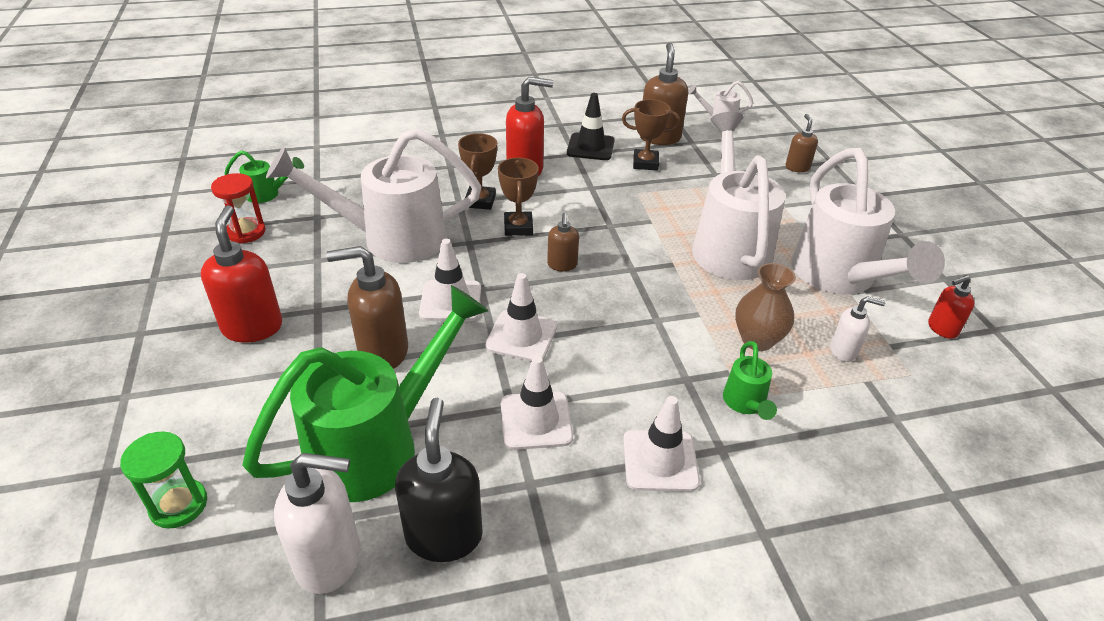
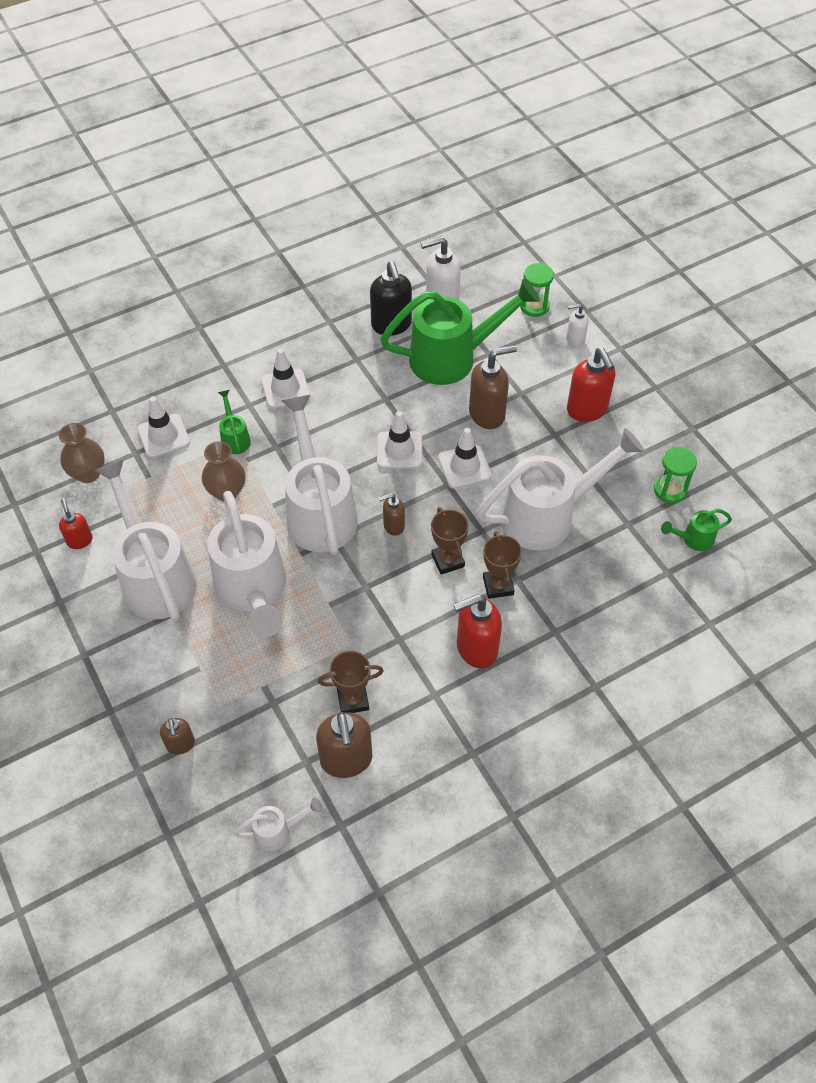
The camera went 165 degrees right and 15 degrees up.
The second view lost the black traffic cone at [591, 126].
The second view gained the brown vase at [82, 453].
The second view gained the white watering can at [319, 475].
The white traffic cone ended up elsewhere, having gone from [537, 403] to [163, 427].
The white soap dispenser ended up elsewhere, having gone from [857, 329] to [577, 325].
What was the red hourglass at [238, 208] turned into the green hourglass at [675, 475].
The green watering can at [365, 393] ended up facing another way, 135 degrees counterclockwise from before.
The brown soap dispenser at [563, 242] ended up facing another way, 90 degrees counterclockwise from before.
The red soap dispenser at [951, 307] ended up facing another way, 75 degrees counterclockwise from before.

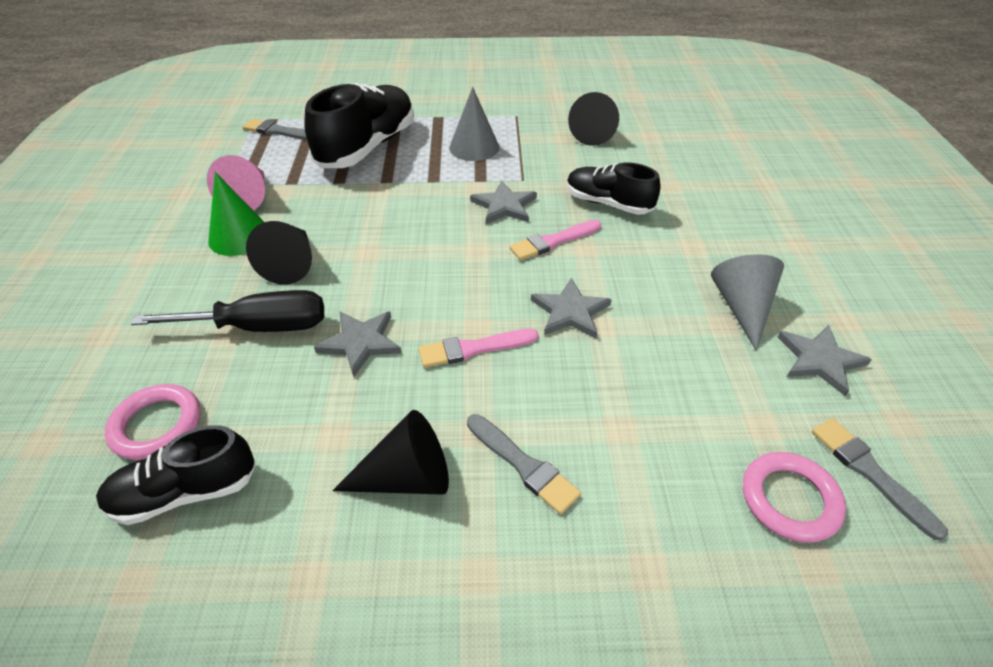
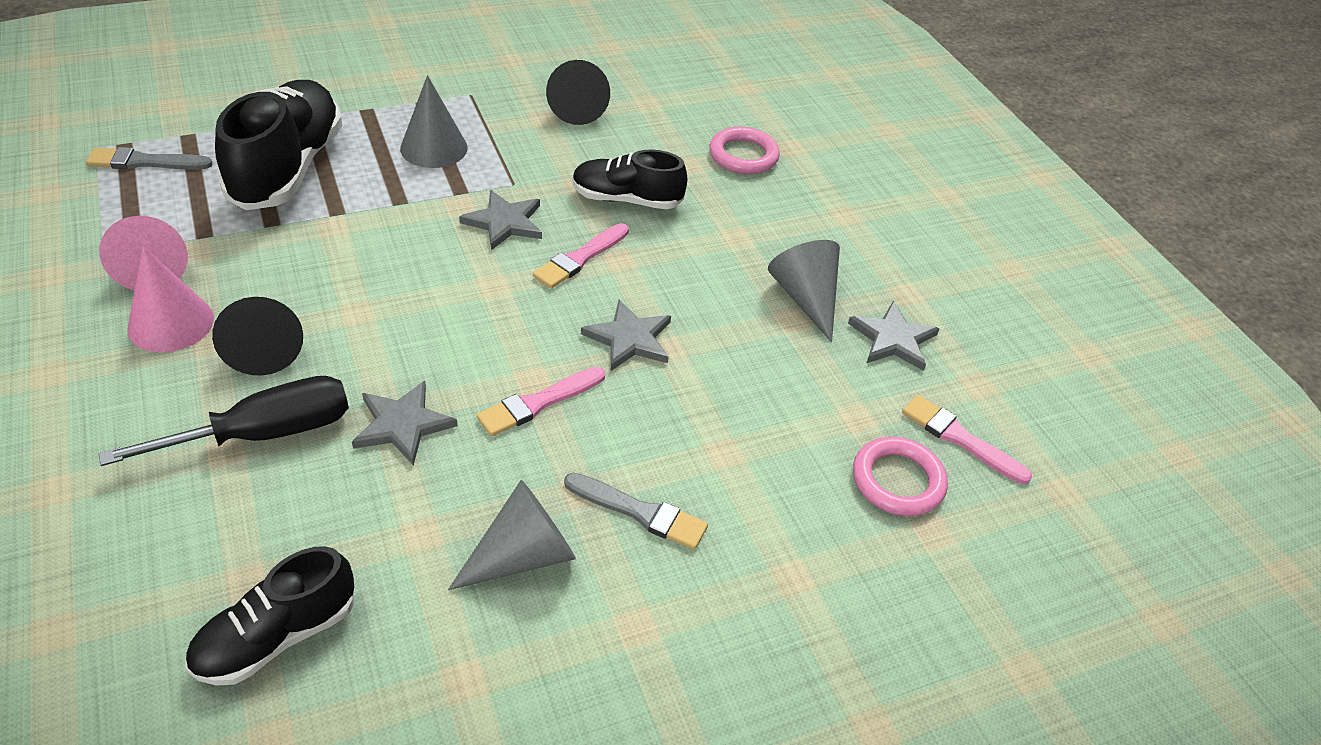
The camera went 25 degrees left and 0 degrees up.
The pink ring ended up elsewhere, having gone from [153, 422] to [744, 150].
What was the green cone at [236, 214] turned into the pink cone at [170, 299].
What was the black cone at [390, 452] turned into the grey cone at [512, 535].
What was the grey brush at [880, 479] turned into the pink brush at [967, 439].

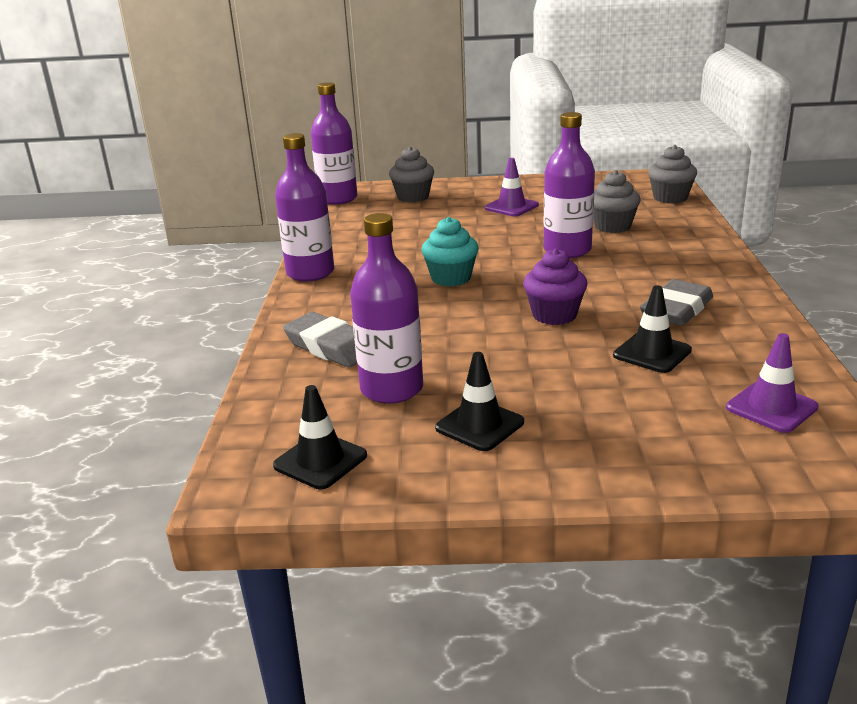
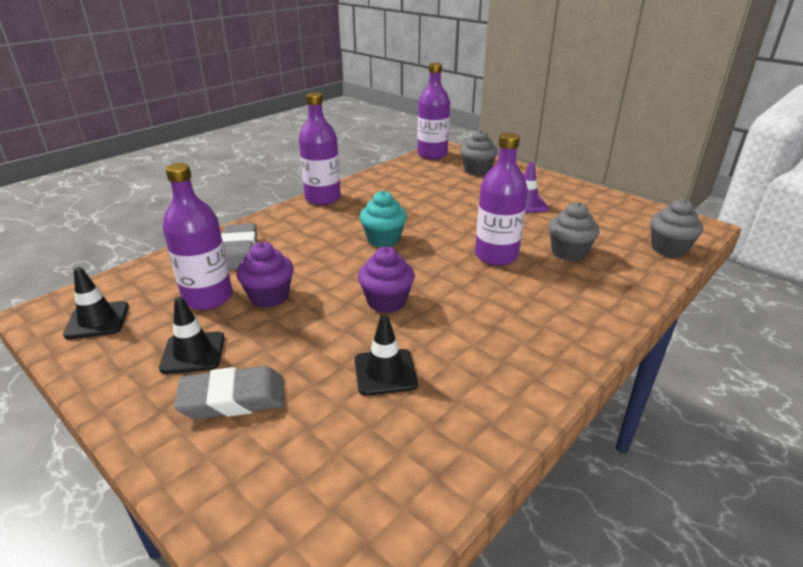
The camera went 40 degrees right and 5 degrees up.
The second view lost the purple traffic cone at [772, 383].
The second view gained the purple cupcake at [265, 275].
The grey eraser ended up elsewhere, having gone from [676, 302] to [229, 392].

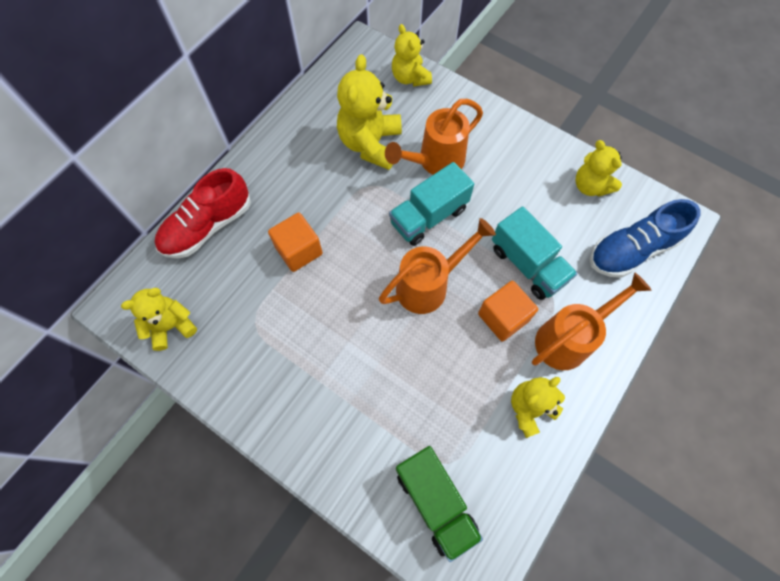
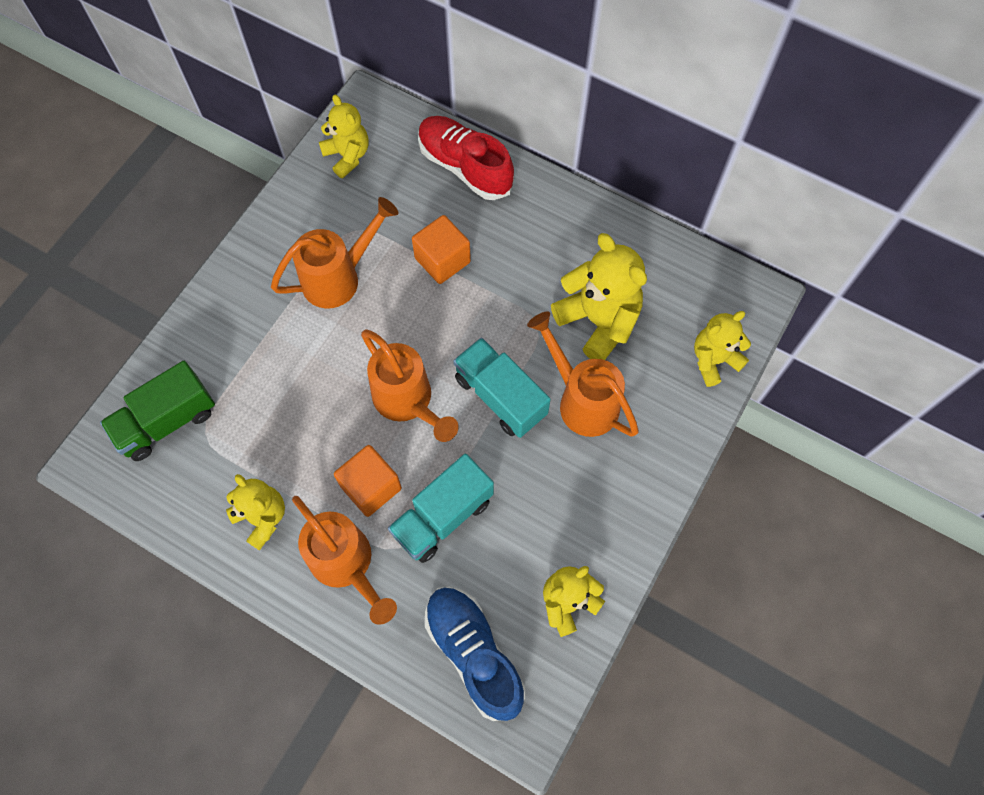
The camera went 85 degrees right and 0 degrees up.
The second view gained the orange watering can at [335, 252].
The yellow teddy bear at [369, 112] ended up facing another way, 45 degrees clockwise from before.

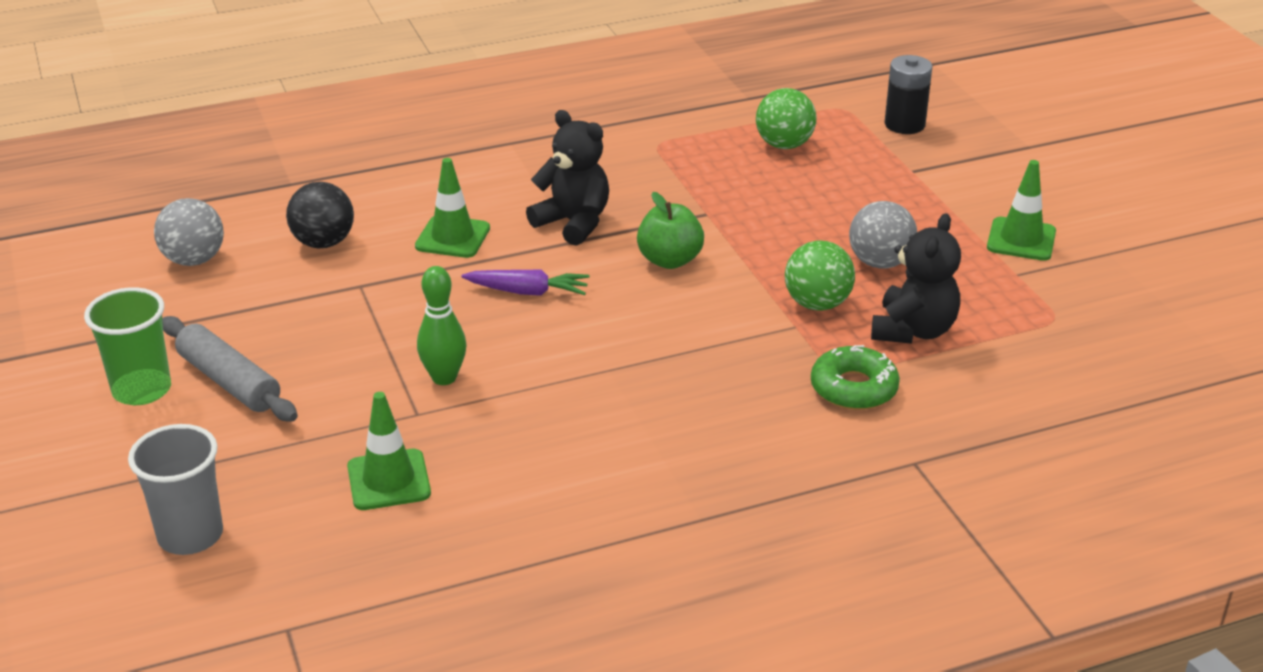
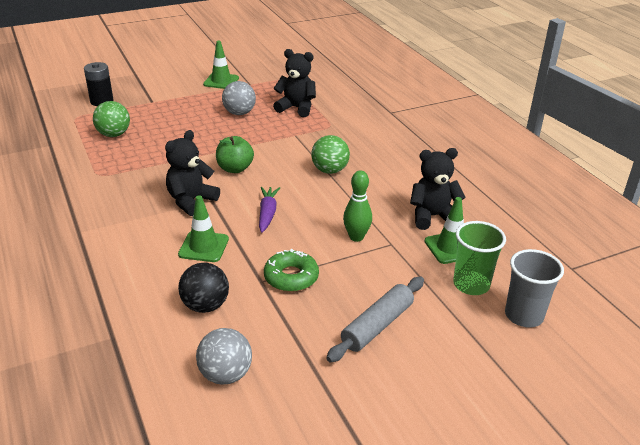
The camera went 95 degrees left and 0 degrees up.
The second view gained the black teddy bear at [438, 189].
The green cup ended up elsewhere, having gone from [127, 346] to [479, 258].
The green ball ended up elsewhere, having gone from [820, 275] to [330, 154].
The green donut ended up elsewhere, having gone from [855, 377] to [291, 270].

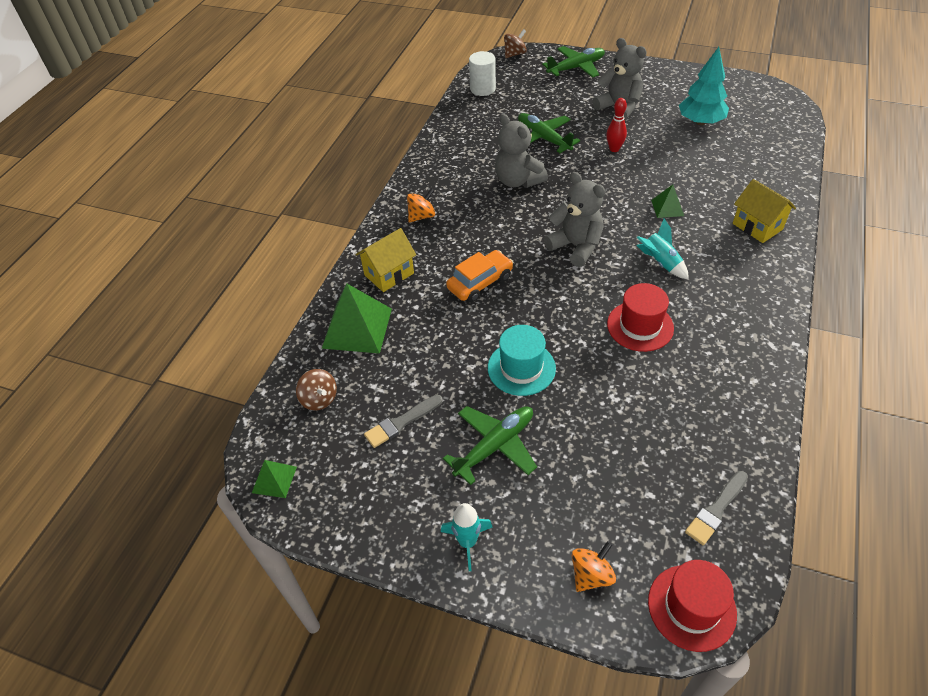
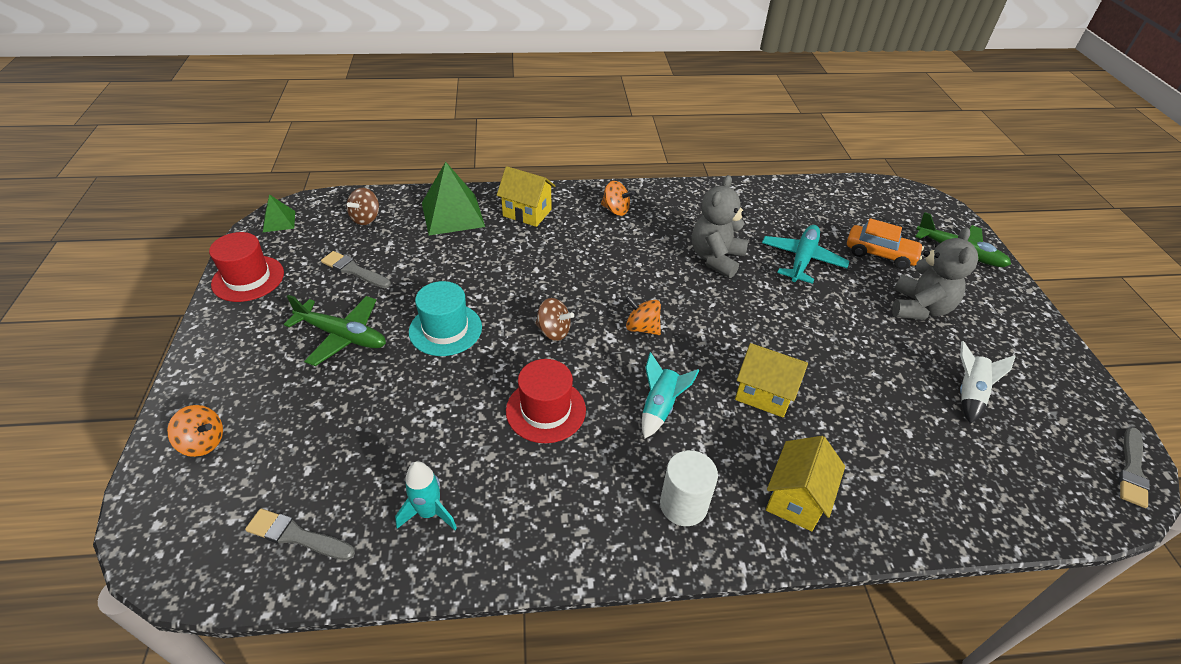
The camera went 60 degrees right and 5 degrees down.
The second view lost the red bowling pin at [616, 125].
The second view gained the grey brush at [1134, 467].
The turquoise rocket ended up elsewhere, having gone from [466, 537] to [426, 495].
The orange car ended up elsewhere, having gone from [479, 276] to [885, 243].
The white cylinder ended up elsewhere, having gone from [482, 73] to [689, 488].
The brown spinning top ended up elsewhere, having gone from [515, 43] to [554, 319].
The red hat ended up elsewhere, having gone from [692, 606] to [246, 267].
Where the grey teddy bear stood at [575, 219], the orange spinning top came to stand at [643, 315].
Where the green pyramid stood at [667, 201], the yellow house came to stand at [771, 380].
Where the turquoise tree stood at [704, 86], the white rocket came to stand at [988, 382].
What was the green plane at [549, 133] turned into the turquoise plane at [806, 254].

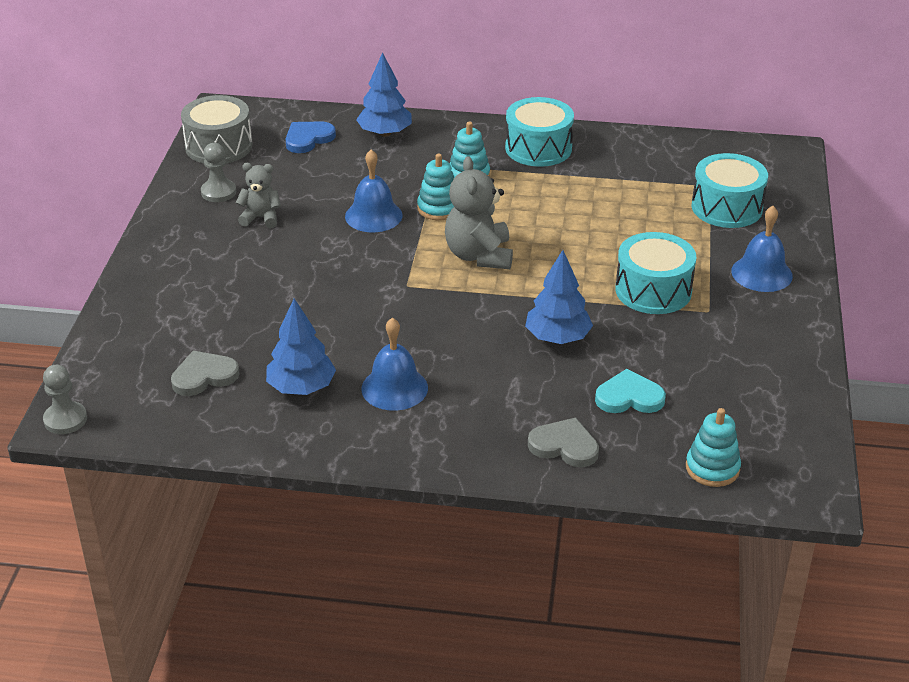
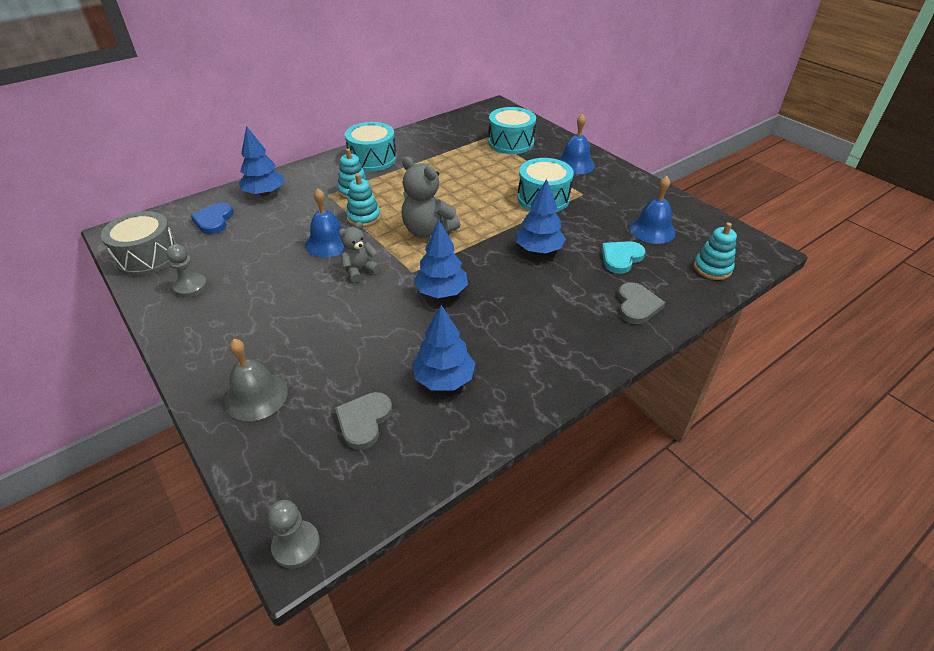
The camera went 45 degrees left and 5 degrees up.
The second view gained the grey bell at [256, 380].
The second view gained the blue tree at [440, 259].
The grey teddy bear ended up elsewhere, having gone from [258, 195] to [359, 252].
The blue bell ended up elsewhere, having gone from [394, 364] to [652, 210].
The grey heart at [563, 442] ended up facing another way, 120 degrees clockwise from before.

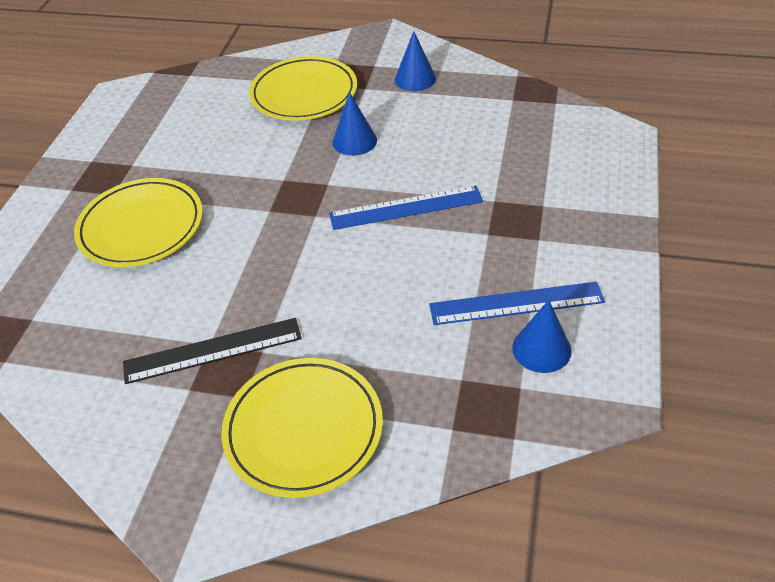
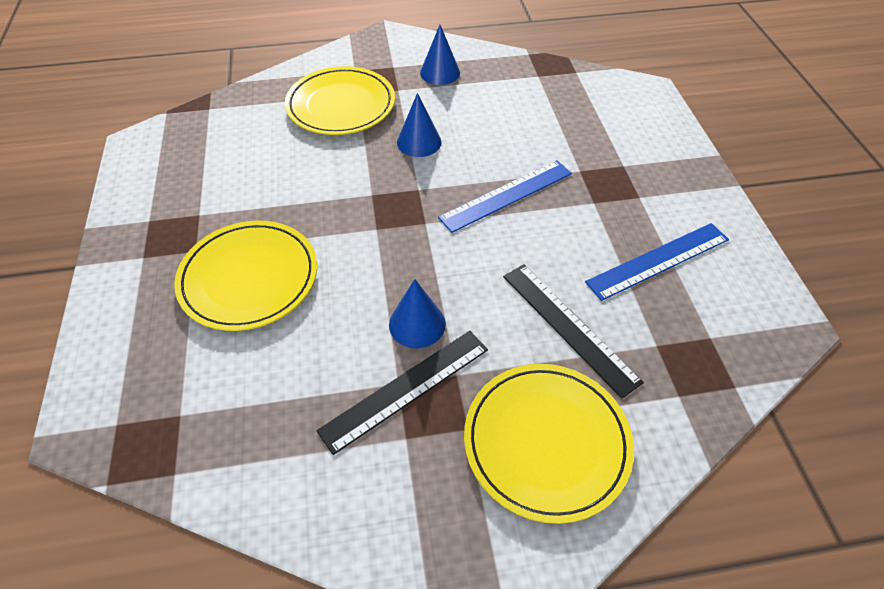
The camera went 25 degrees left and 5 degrees up.
The second view gained the black ruler at [573, 331].
The blue cone ended up elsewhere, having gone from [542, 336] to [417, 313].

